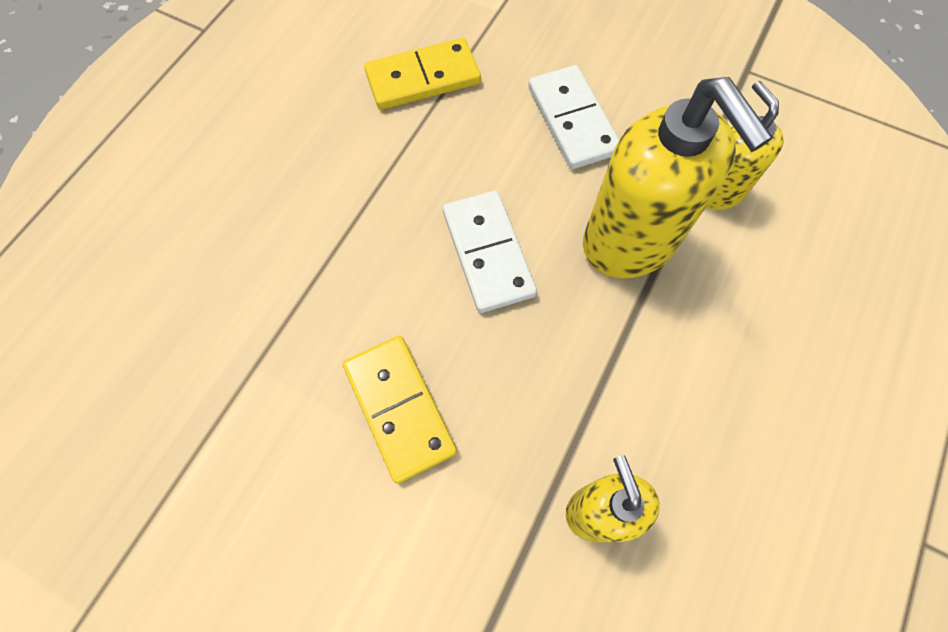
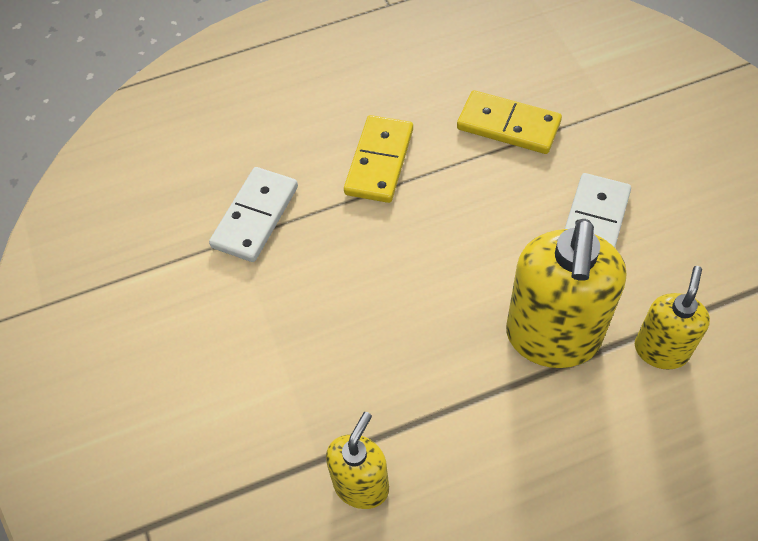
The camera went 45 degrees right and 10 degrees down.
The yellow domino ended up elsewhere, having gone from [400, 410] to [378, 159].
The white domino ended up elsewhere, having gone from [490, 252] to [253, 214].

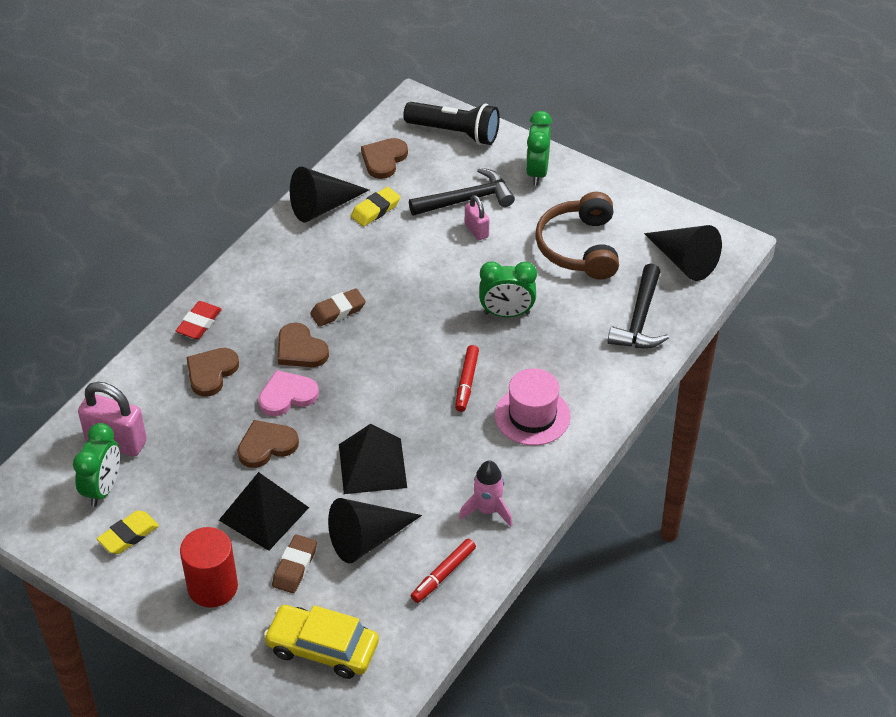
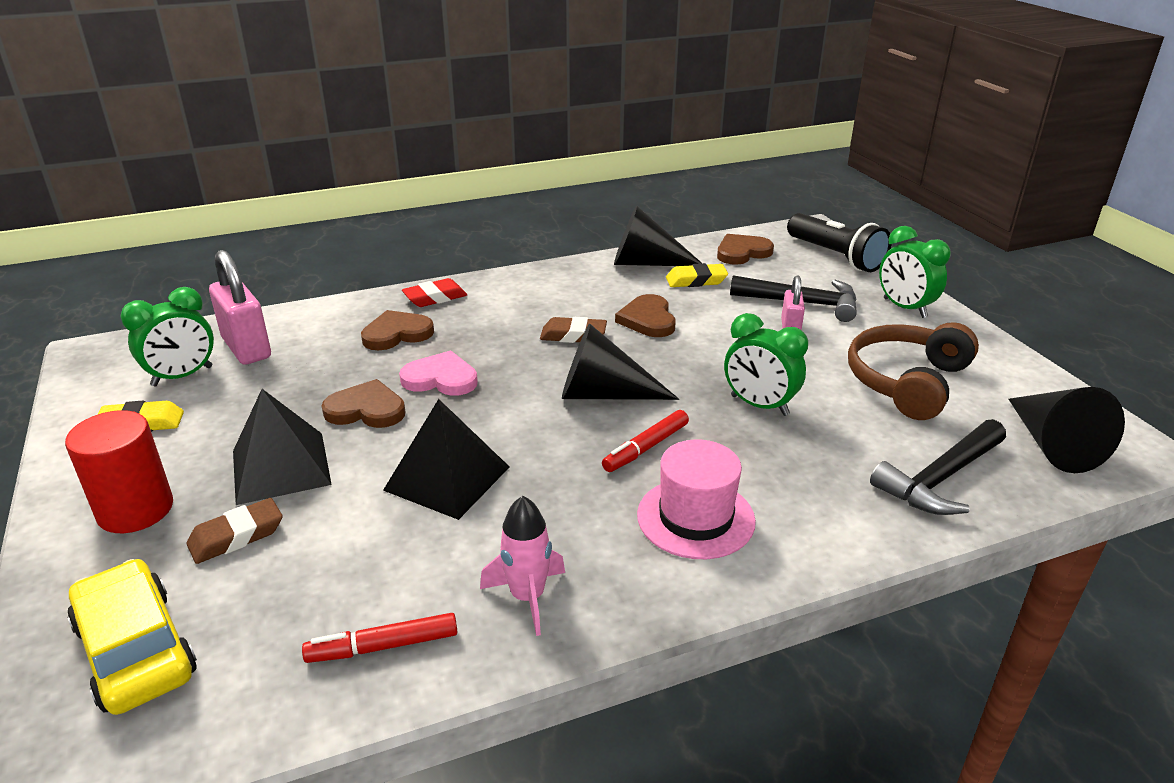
The camera went 35 degrees right and 15 degrees down.
The brown heart ended up elsewhere, having gone from [303, 345] to [645, 315].
The black cone ended up elsewhere, having gone from [375, 530] to [620, 361].
The green clock at [539, 148] ended up facing another way, 75 degrees counterclockwise from before.

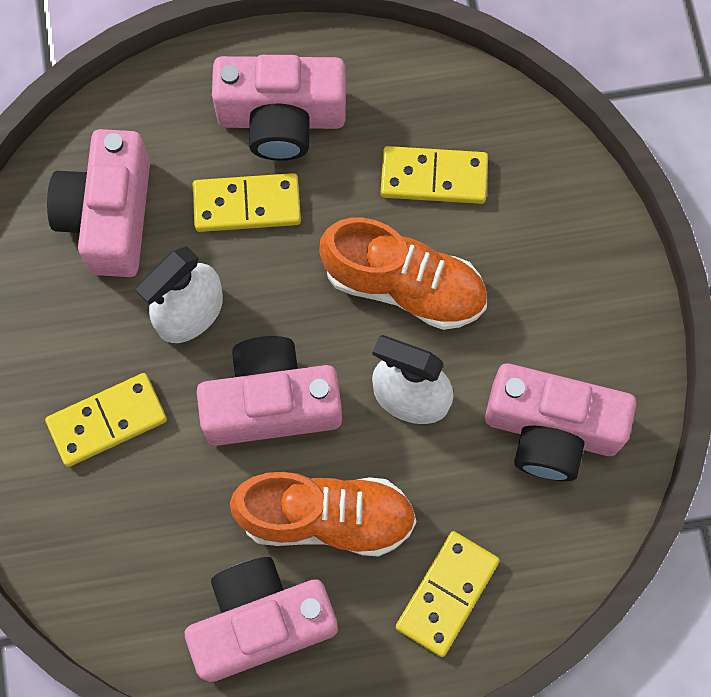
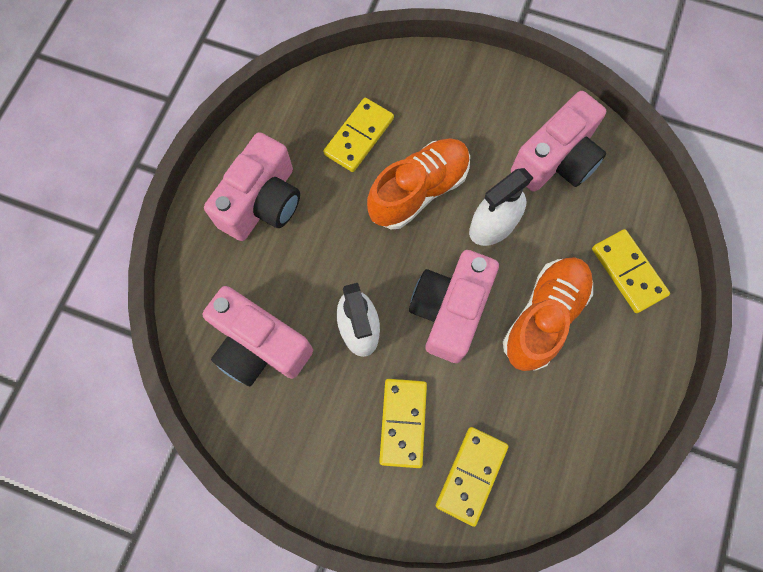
The camera went 60 degrees left and 0 degrees up.
The second view lost the pink camera at [261, 619].
The yellow domino ended up elsewhere, having gone from [247, 202] to [472, 477].

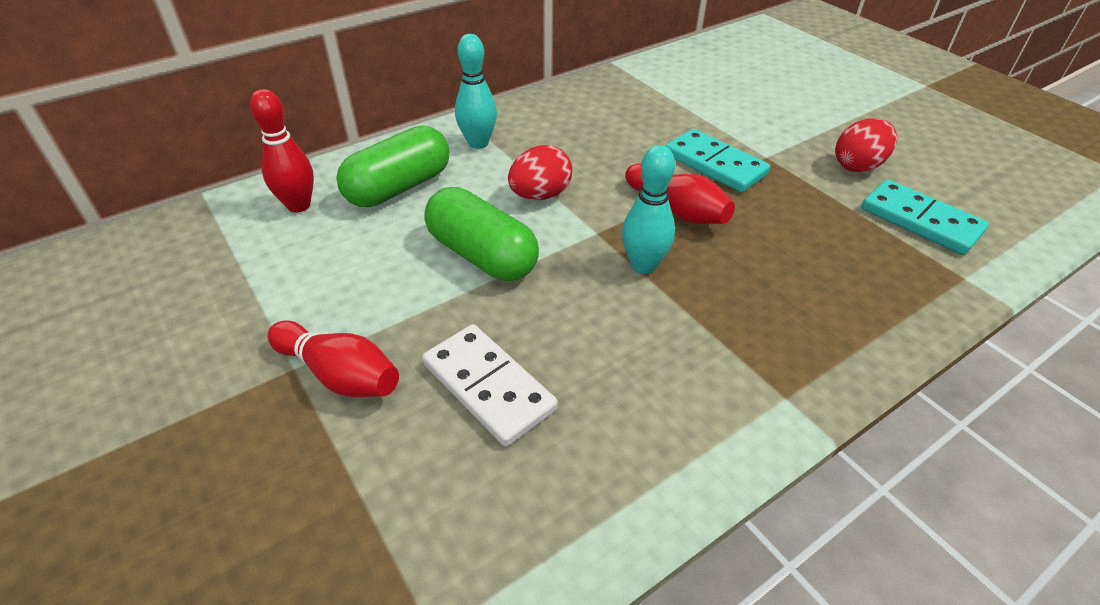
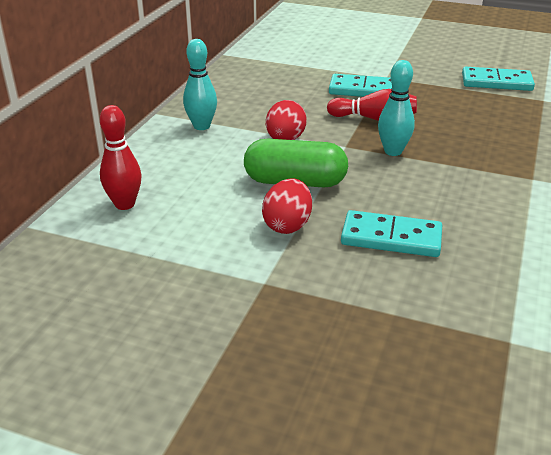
The camera went 35 degrees left and 10 degrees down.
The second view lost the red bowling pin at [333, 358].
The second view lost the green capsule at [393, 166].
The red egg ended up elsewhere, having gone from [866, 145] to [287, 206].
What was the white domino at [490, 385] turned into the turquoise domino at [391, 233].

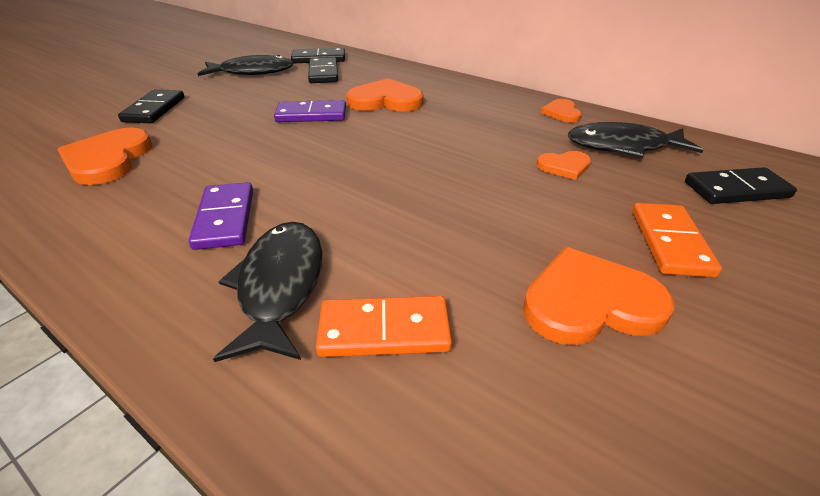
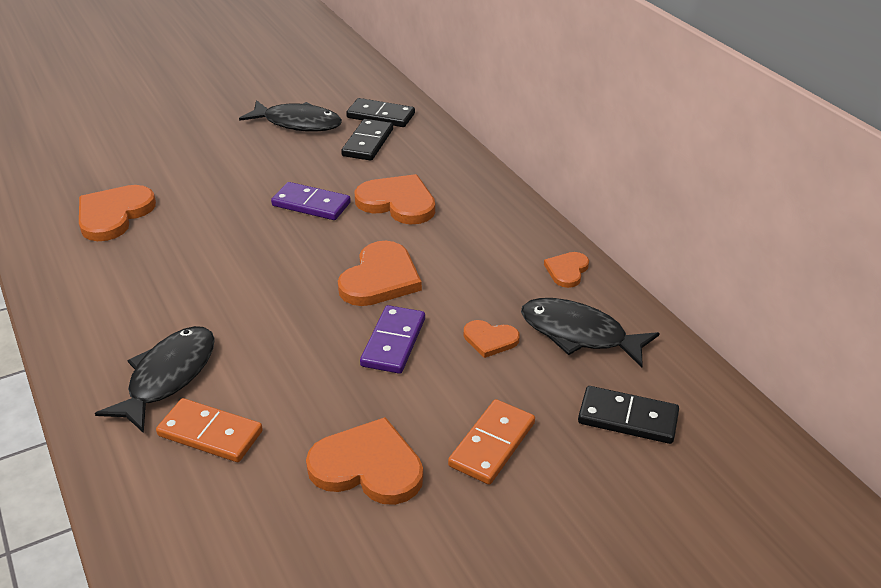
The camera went 25 degrees right and 0 degrees up.
The second view lost the black domino at [151, 106].
The second view gained the orange heart at [380, 273].
The purple domino ended up elsewhere, having gone from [221, 216] to [392, 339].

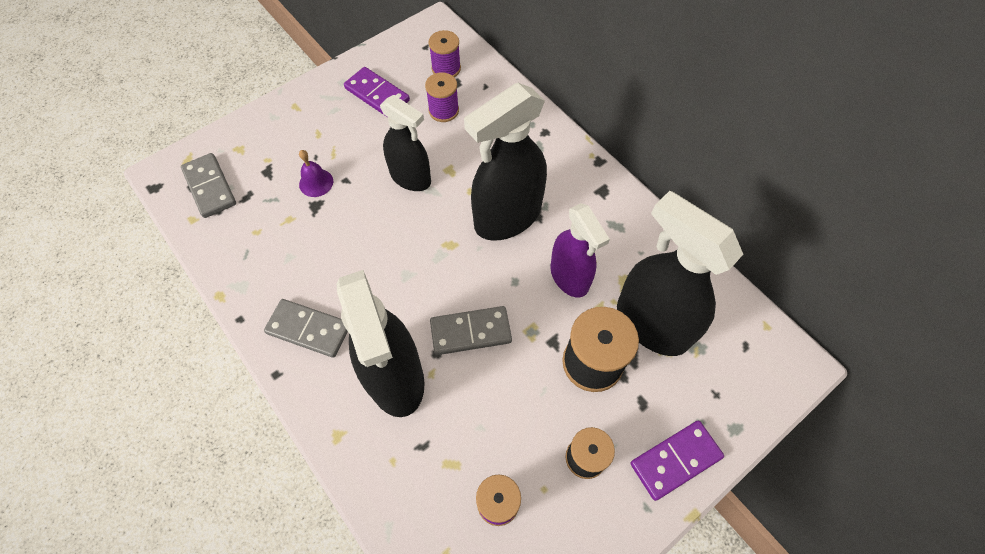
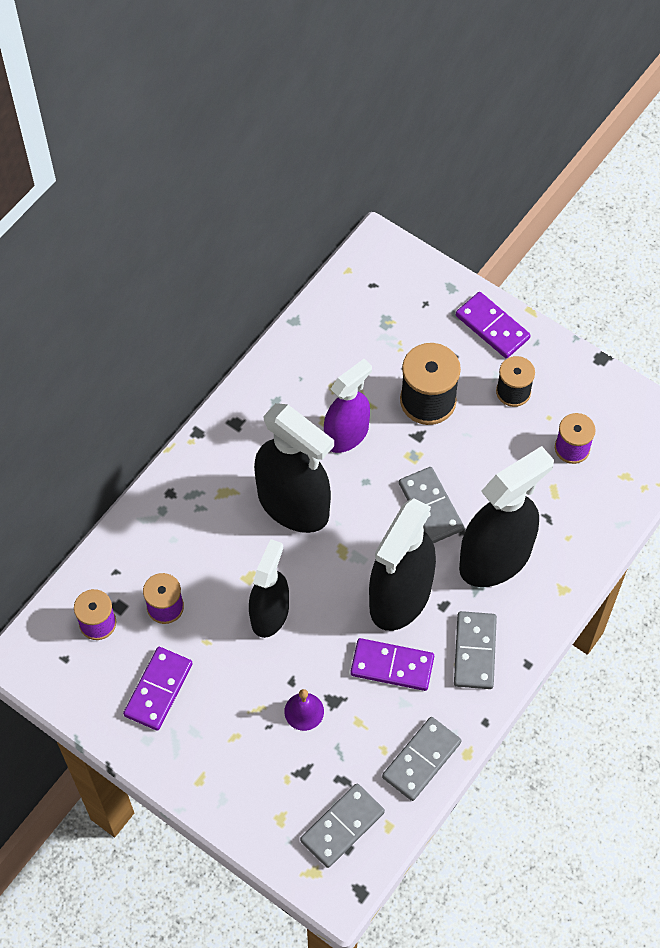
The camera went 105 degrees left and 0 degrees up.
The second view gained the purple domino at [392, 664].
The second view gained the grey domino at [422, 759].
The black spray bottle ended up elsewhere, having gone from [680, 273] to [402, 564].

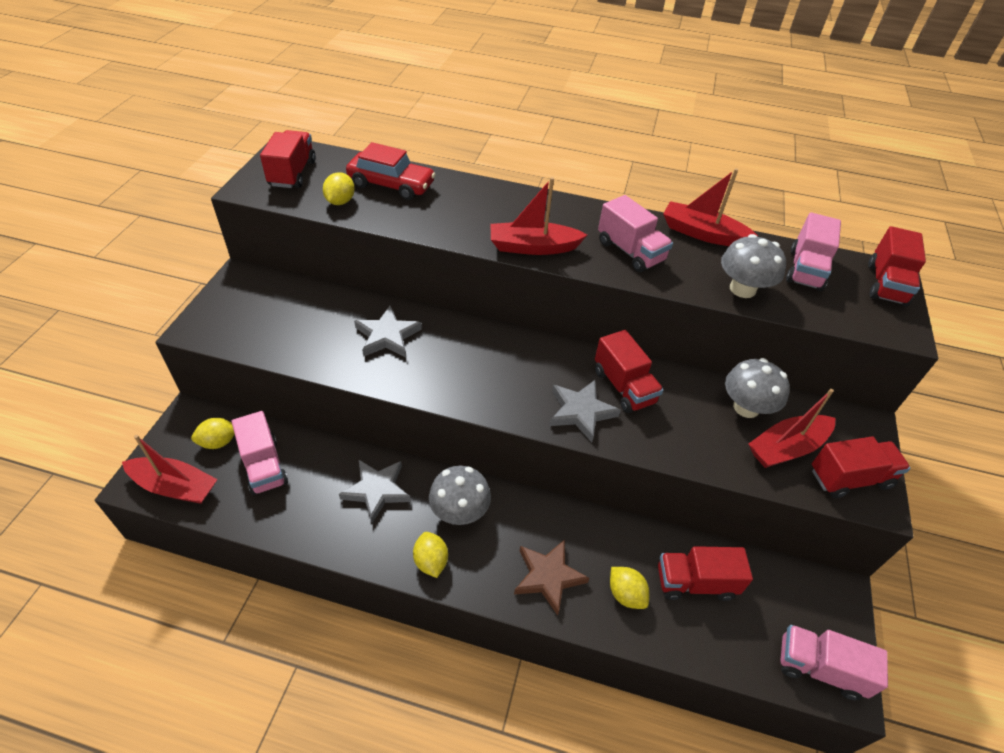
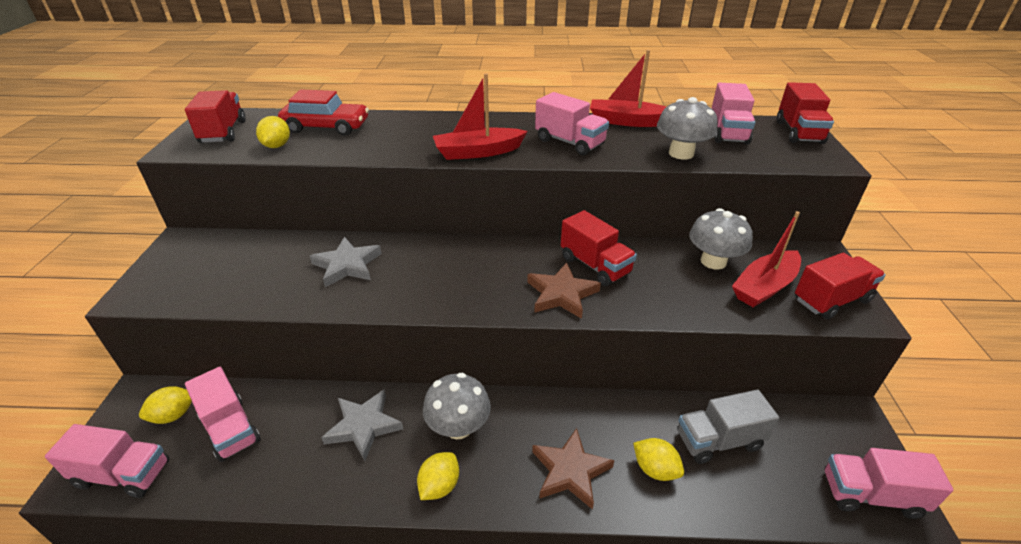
The camera went 10 degrees left and 10 degrees down.
Where the red boat stood at [170, 469], the pink truck came to stand at [107, 461].
What was the grey star at [585, 411] turned into the brown star at [564, 291].
What was the red truck at [705, 573] turned into the grey truck at [728, 426].
The yellow lemon at [430, 555] ended up facing another way, 60 degrees clockwise from before.

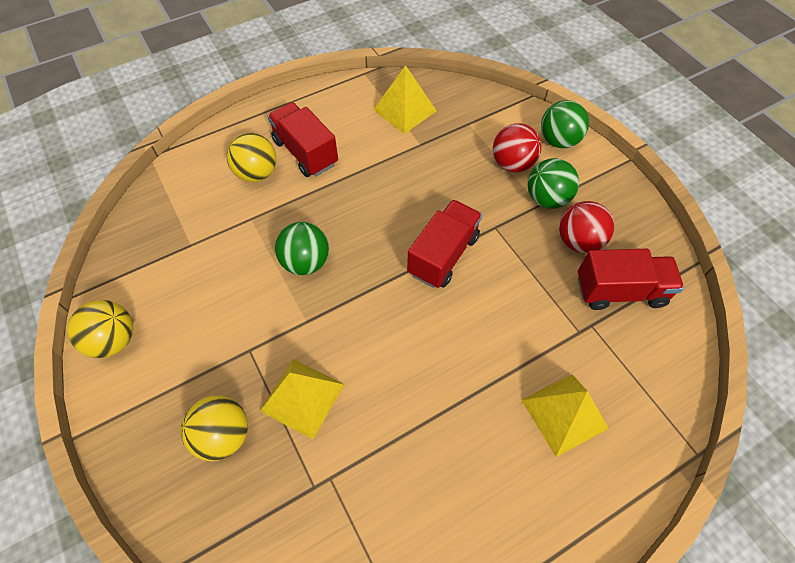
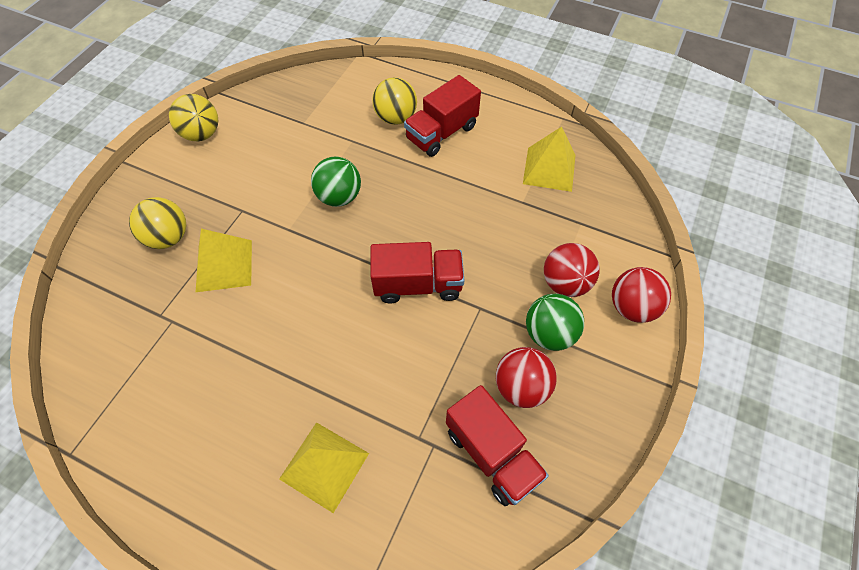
The camera went 55 degrees right and 0 degrees up.
What was the green ball at [565, 124] turned into the red ball at [641, 295].
The red truck at [302, 139] ended up facing another way, 150 degrees counterclockwise from before.

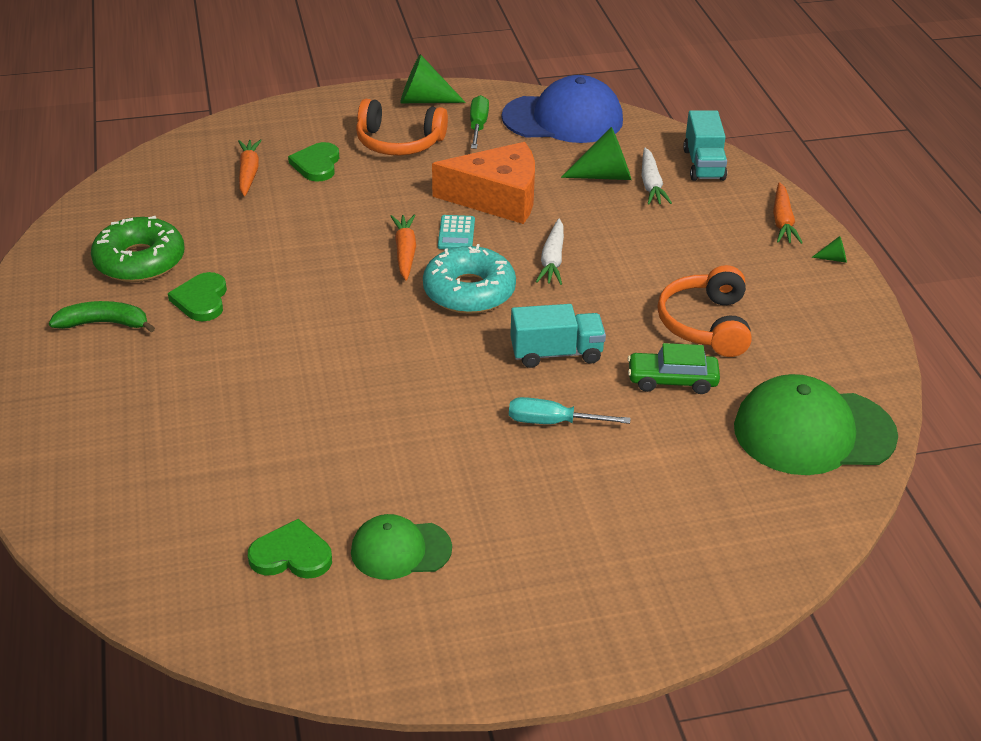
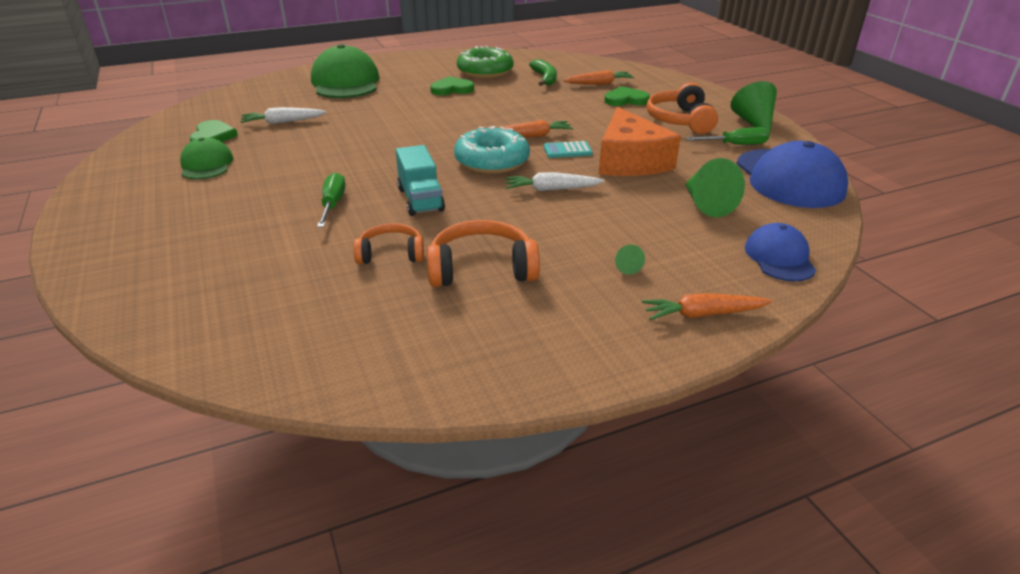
The camera went 80 degrees right and 5 degrees down.
The green banana ended up elsewhere, having gone from [102, 316] to [543, 72].
The white carrot ended up elsewhere, having gone from [656, 176] to [283, 115].
The green cap ended up elsewhere, having gone from [816, 424] to [345, 71].
The green cone ended up elsewhere, having gone from [829, 249] to [630, 260].
Where the green car stood at [674, 368], the orange headphones came to stand at [388, 243].
Where the turquoise truck stood at [705, 145], the blue cap came to stand at [780, 252].
What was the turquoise screwdriver at [570, 410] turned into the green screwdriver at [331, 199].

